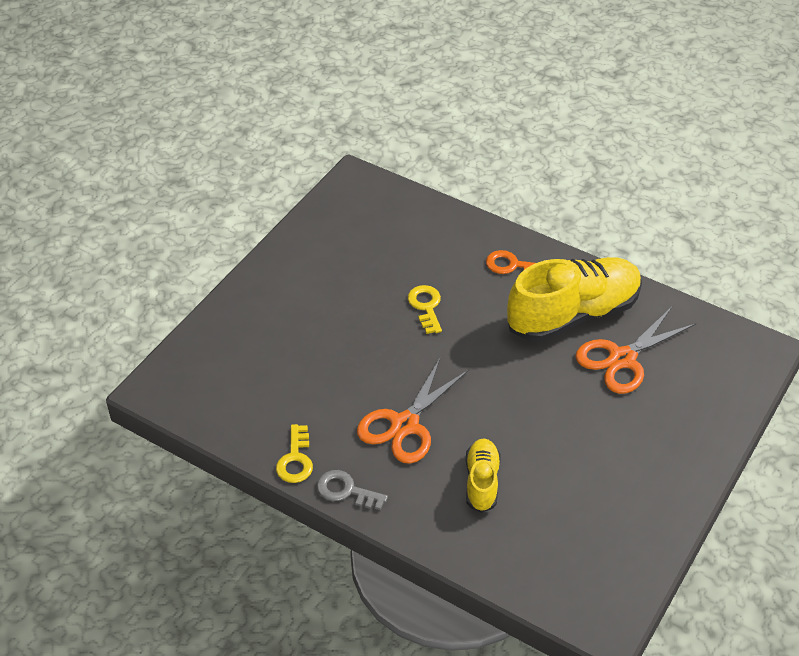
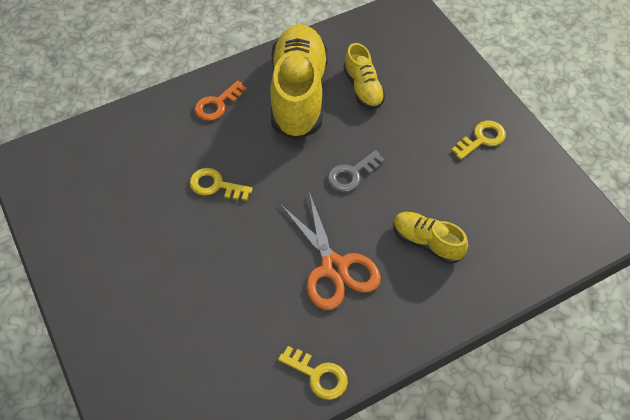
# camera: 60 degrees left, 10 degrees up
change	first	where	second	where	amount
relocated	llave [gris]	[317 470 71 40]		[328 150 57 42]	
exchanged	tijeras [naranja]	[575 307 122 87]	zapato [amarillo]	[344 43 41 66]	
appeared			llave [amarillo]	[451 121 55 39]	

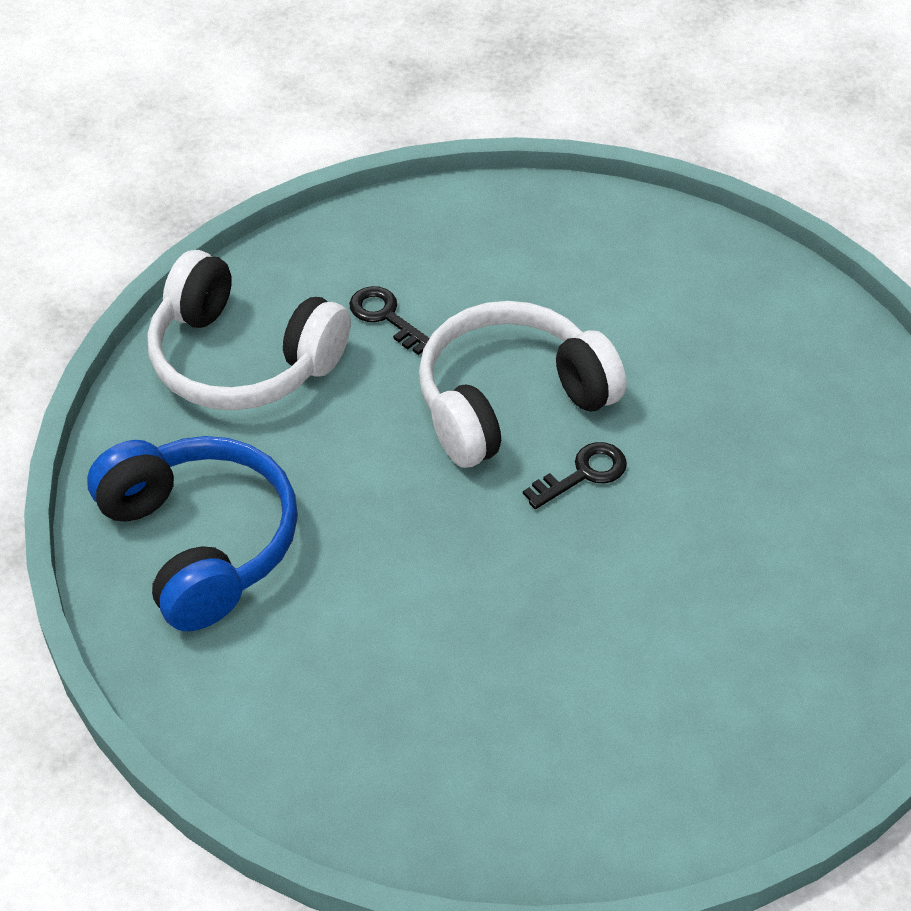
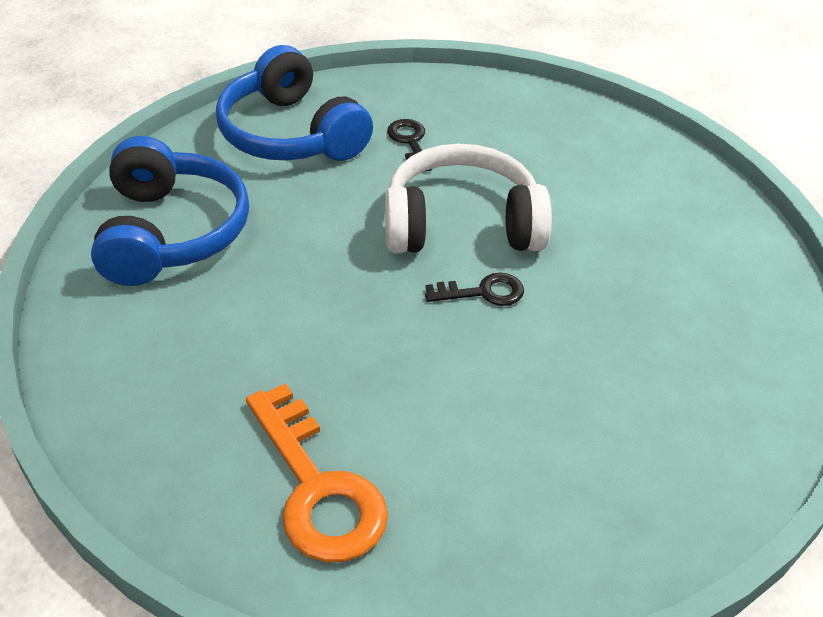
# camera: 25 degrees right, 5 degrees down
change	first	where	second	where	amount
colour	auriculares [blanco]	[147 250 204 160]	auriculares [azul]	[216 45 157 116]	
appeared			llave [naranja]	[246 383 142 180]	

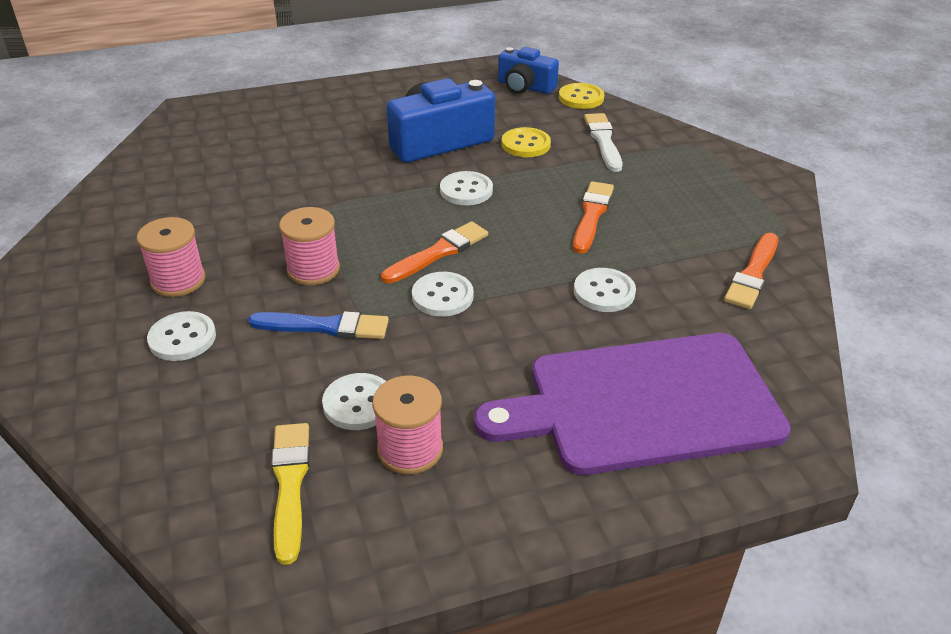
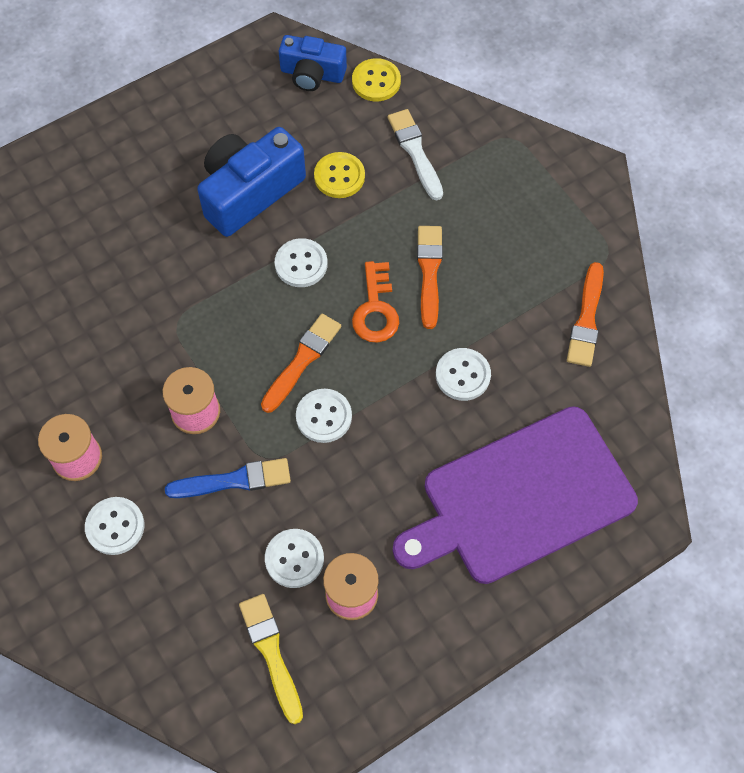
# camera: 15 degrees left, 25 degrees up
change	first	where	second	where	amount
appeared			llave [naranja]	[352 261 47 82]	

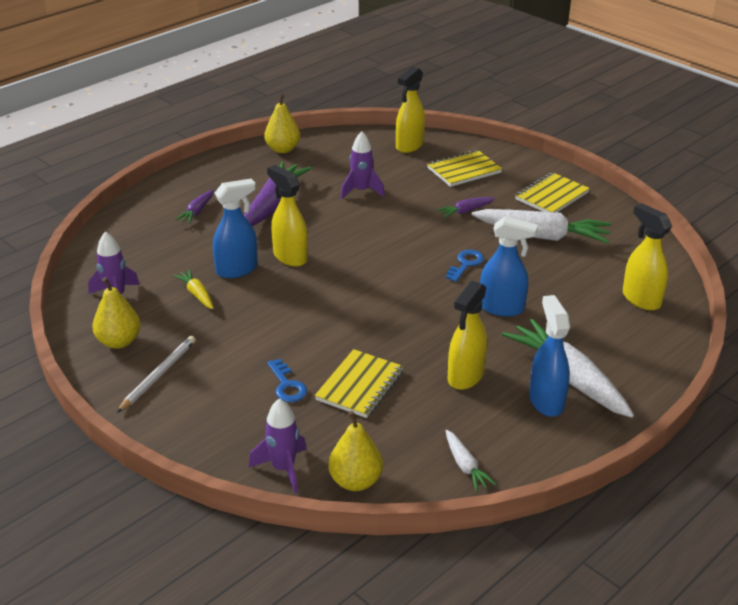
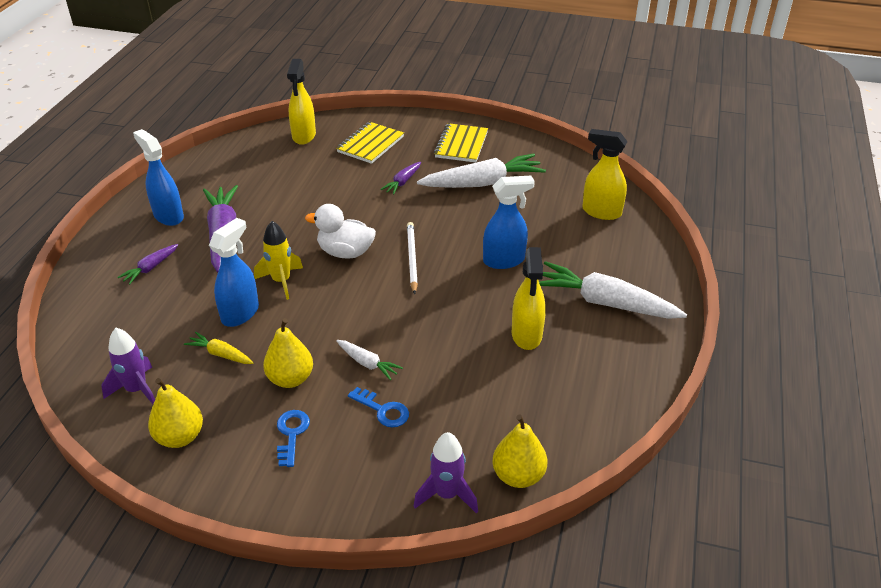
# camera: 30 degrees left, 5 degrees up
change	first	where	second	where	amount
spun	zanahoria [morado]	[175 190 39 34]		[117 244 61 41]	45 degrees clockwise
relocated	pulverizador [azul]	[529 295 41 122]		[133 129 51 97]	
exchanged	pulverizador [amarillo]	[267 165 41 102]	cohete [amarillo]	[254 221 49 79]	
relocated	pera [amarillo]	[264 94 36 59]		[263 318 50 70]	
relocated	llave [azul]	[446 250 38 32]		[277 410 33 57]	
appeared			pato [blanco]	[305 204 71 55]	
relocated	zanahoria [blanco]	[446 430 51 62]		[336 340 67 41]	
relocated	lápiz [blanco]	[117 336 79 77]		[407 222 11 72]	
missing	cuaderno [amarillo]	[315 349 89 69]			
missing	cohete [morado]	[340 131 45 68]			

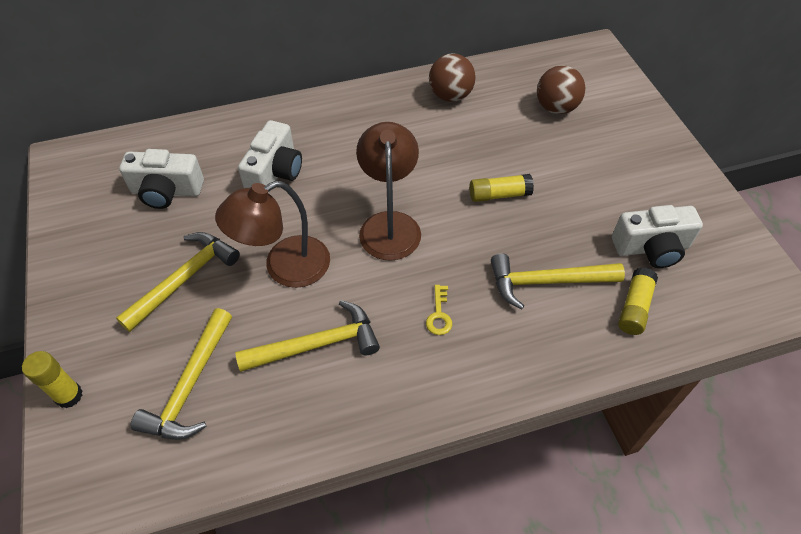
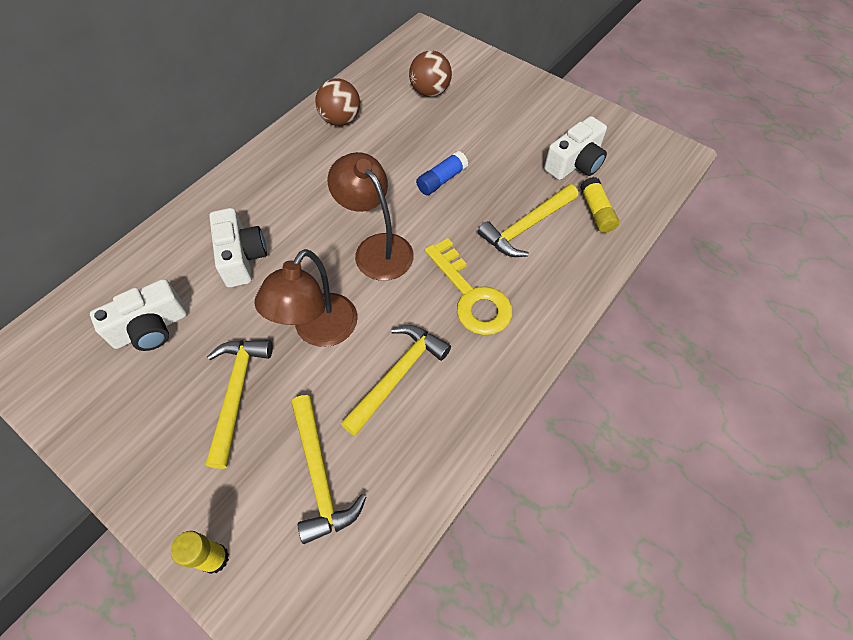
# camera: 35 degrees left, 5 degrees up
change	first	where	second	where	amount
colour	barra de pegamento [amarillo]	[469 174 65 28]	barra de pegamento [azul]	[416 151 52 44]	
size	llave [amarillo]	[426 285 26 50]		[425 238 87 97]	x2.29

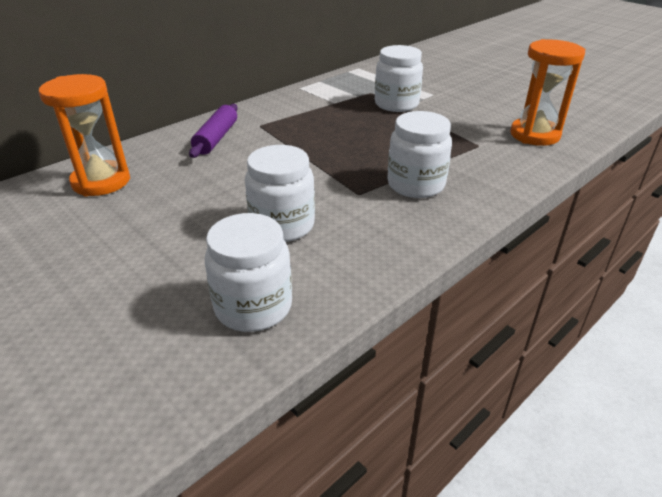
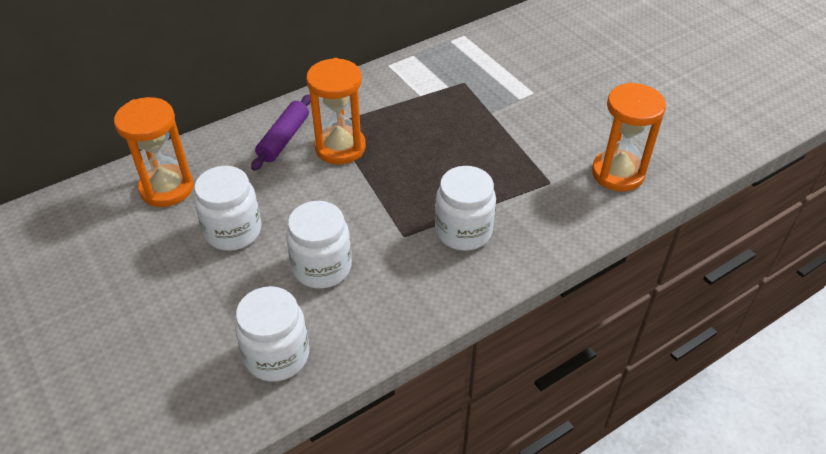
# camera: 10 degrees right, 10 degrees up
change	first	where	second	where	amount
relocated	tarro [blanco]	[375 45 48 67]		[194 166 67 85]	
appeared			reloj de arena [naranja]	[306 58 60 107]	

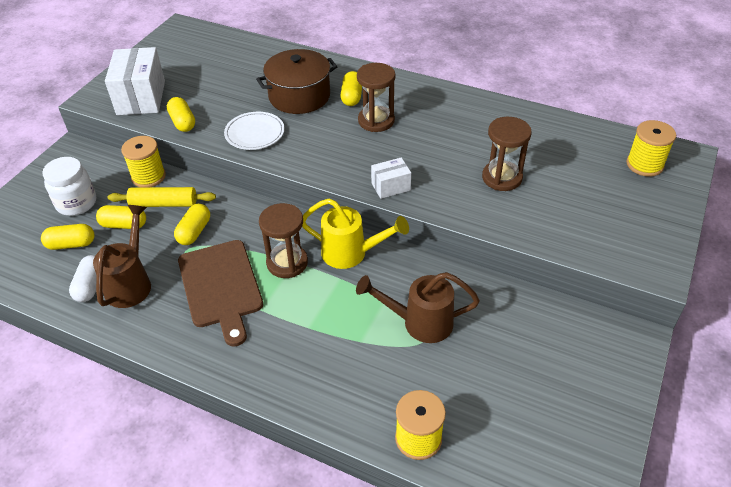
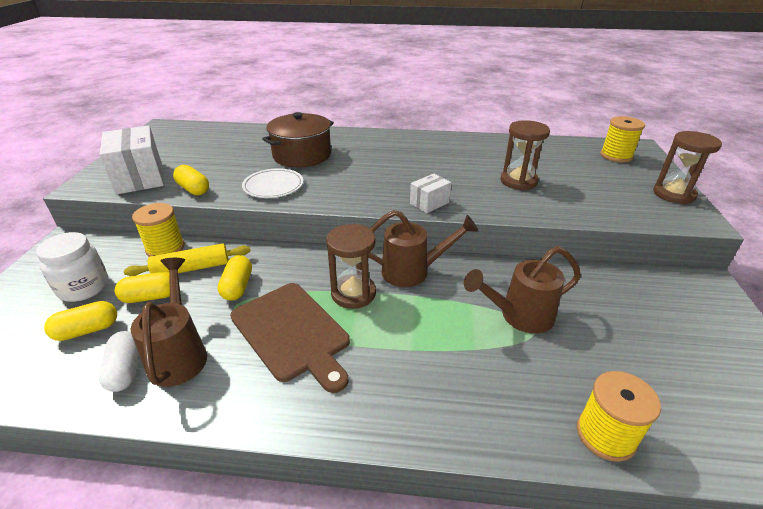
# camera: 20 degrees left, 10 degrees down
change	first	where	second	where	amount
colour	regadera [amarillo]	[302 198 107 71]	regadera [marrón]	[368 210 110 77]	
relocated	reloj de arena [marrón]	[357 63 38 69]		[653 131 69 73]	
missing	cápsula [amarillo]	[340 71 22 35]			

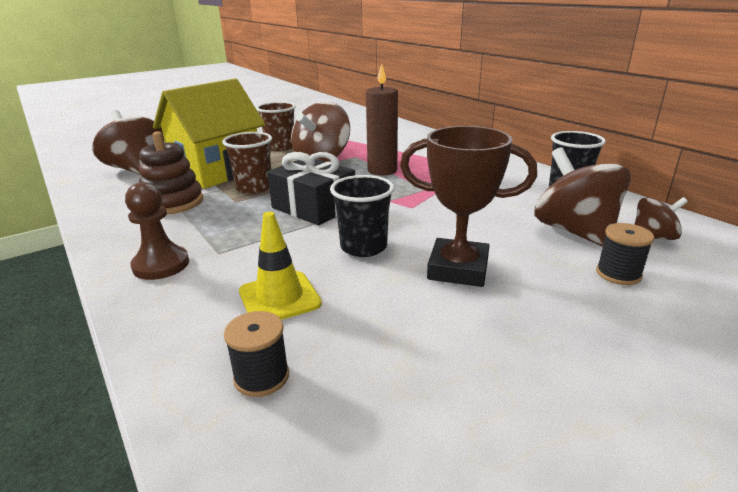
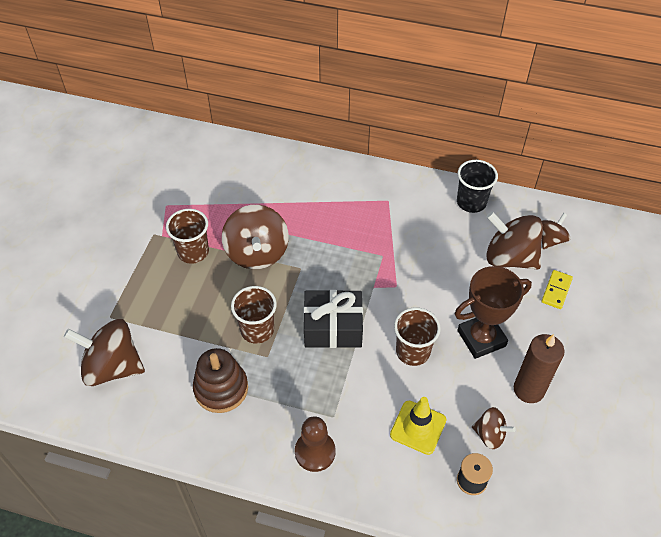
# camera: 40 degrees left, 25 degrees up
change	first	where	second	where	amount
colour	vaso [negro]	[330 175 64 82]	vaso [marrón]	[394 307 47 59]	
appeared			peonza [marrón]	[472 407 44 42]	
relocated	vela [marrón]	[366 63 32 113]		[514 334 51 69]	
exchanged	carrete [negro]	[596 223 58 62]	ficha de dominó [amarillo]	[541 270 32 39]	
missing	casa [amarillo]	[153 79 112 110]			

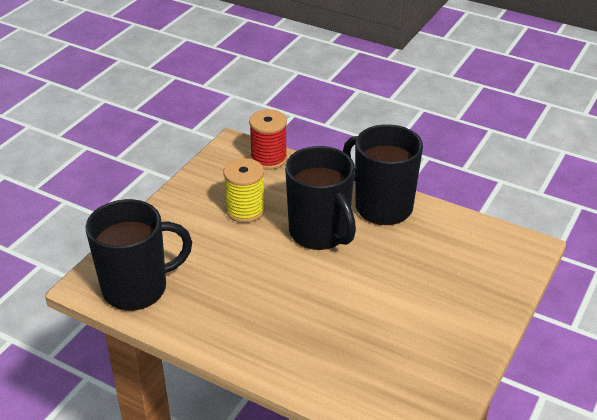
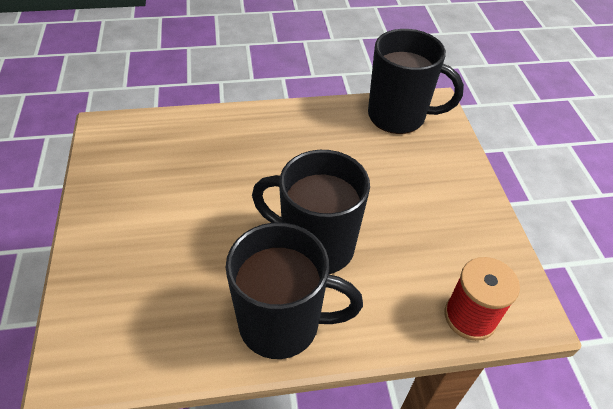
# camera: 140 degrees right, 10 degrees up
change	first	where	second	where	amount
spun	taza [negro]	[85 199 107 112]		[368 29 96 105]	105 degrees counterclockwise
missing	carrete [amarillo]	[223 158 42 65]			

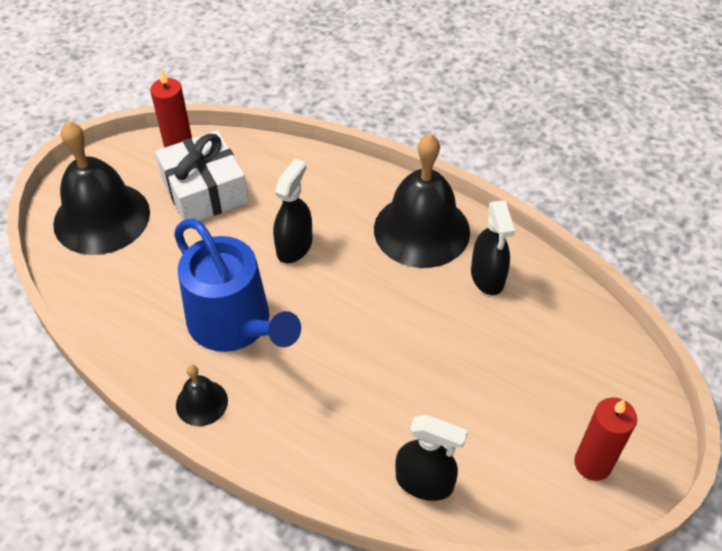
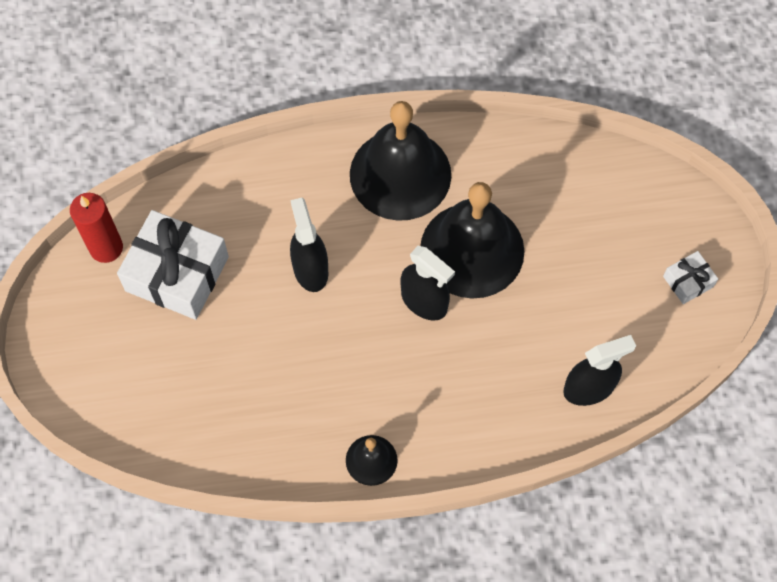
# camera: 40 degrees left, 15 degrees up
change	first	where	second	where	amount
relocated	pulverizador [negro]	[471 201 44 94]		[400 246 55 75]	
relocated	campana [negro]	[53 121 97 134]		[420 182 105 117]	
exchanged	vela [rojo]	[574 397 63 84]	regalo [blanco]	[663 251 55 53]	
missing	regadera [azul]	[174 219 127 133]			

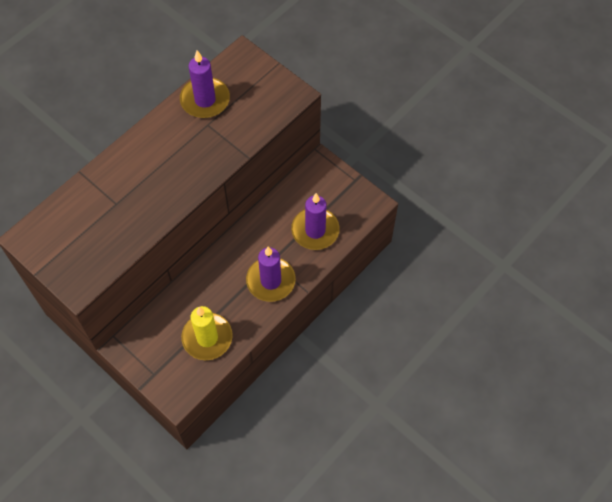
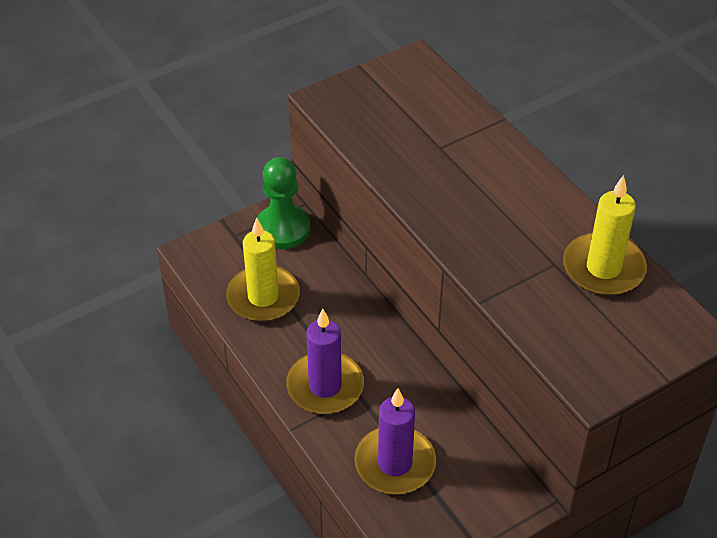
# camera: 105 degrees right, 15 degrees down
change	first	where	second	where	amount
appeared			peón [verde]	[257 157 53 92]	
colour	vela [morado]	[180 50 50 68]	vela [amarillo]	[563 175 84 121]	

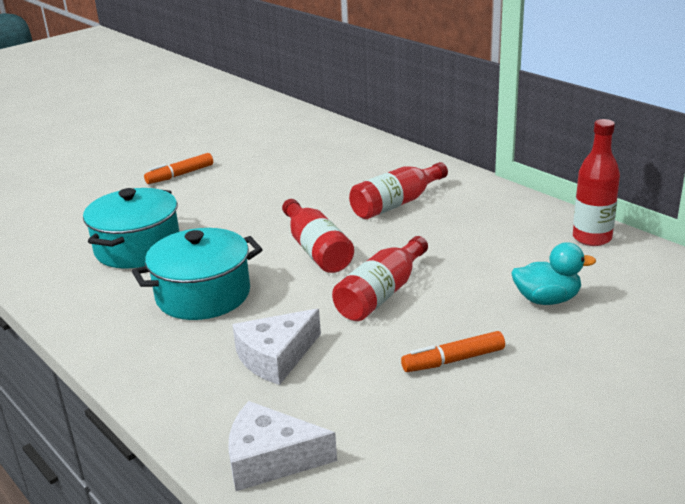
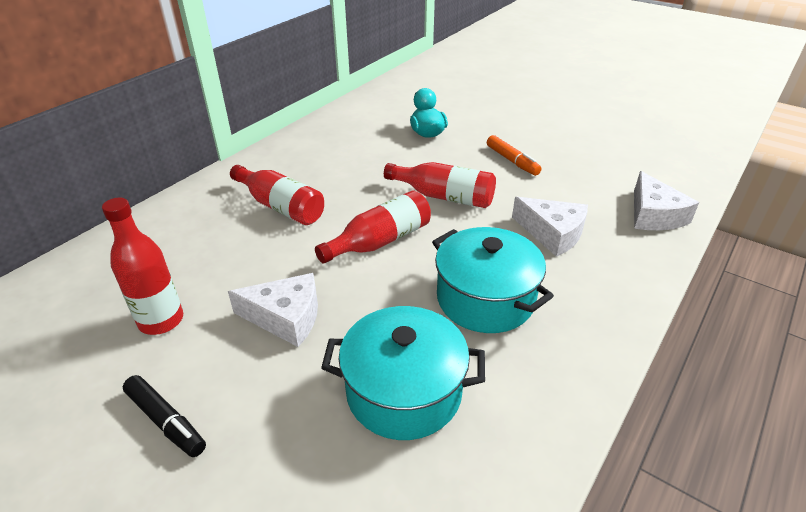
# camera: 105 degrees left, 10 degrees up
change	first	where	second	where	amount
relocated	botella [rojo]	[573 119 47 127]		[102 198 81 137]	
colour	rotulador [naranja]	[144 153 69 31]	rotulador [negro]	[123 375 83 82]	
appeared			queso [blanco]	[228 273 90 74]	

